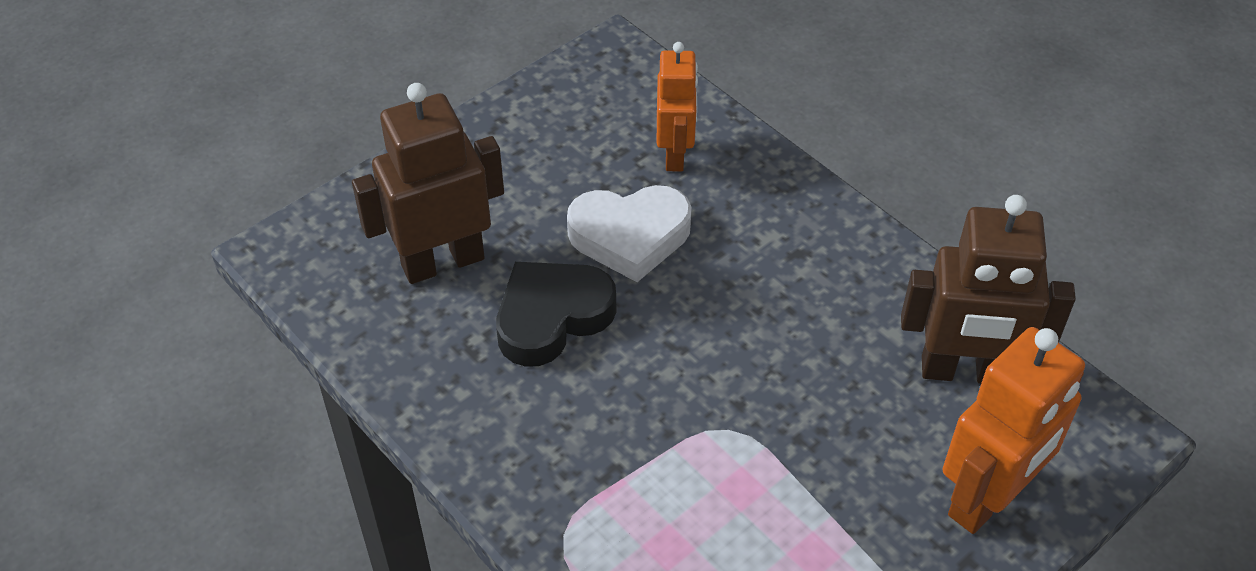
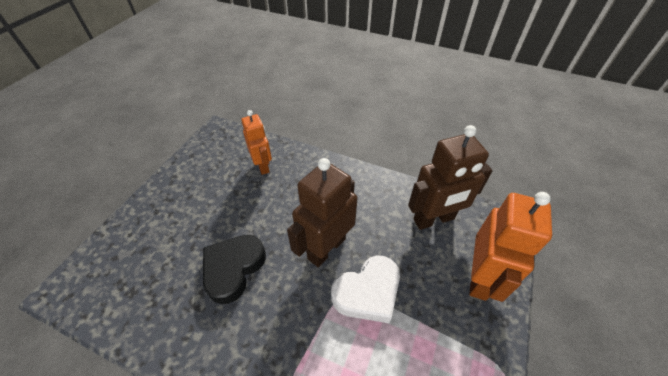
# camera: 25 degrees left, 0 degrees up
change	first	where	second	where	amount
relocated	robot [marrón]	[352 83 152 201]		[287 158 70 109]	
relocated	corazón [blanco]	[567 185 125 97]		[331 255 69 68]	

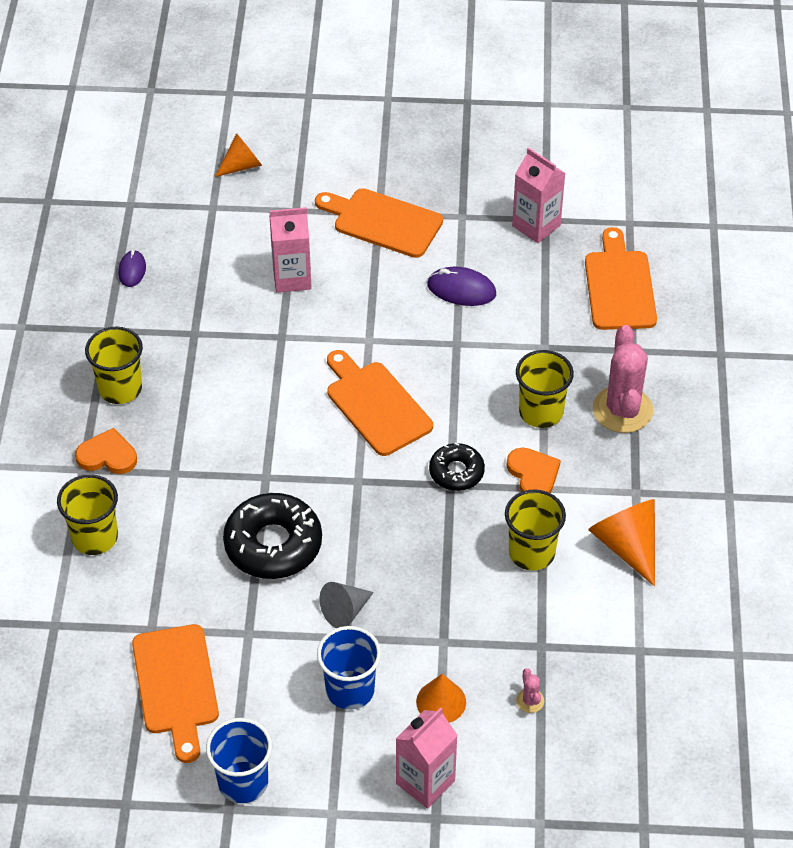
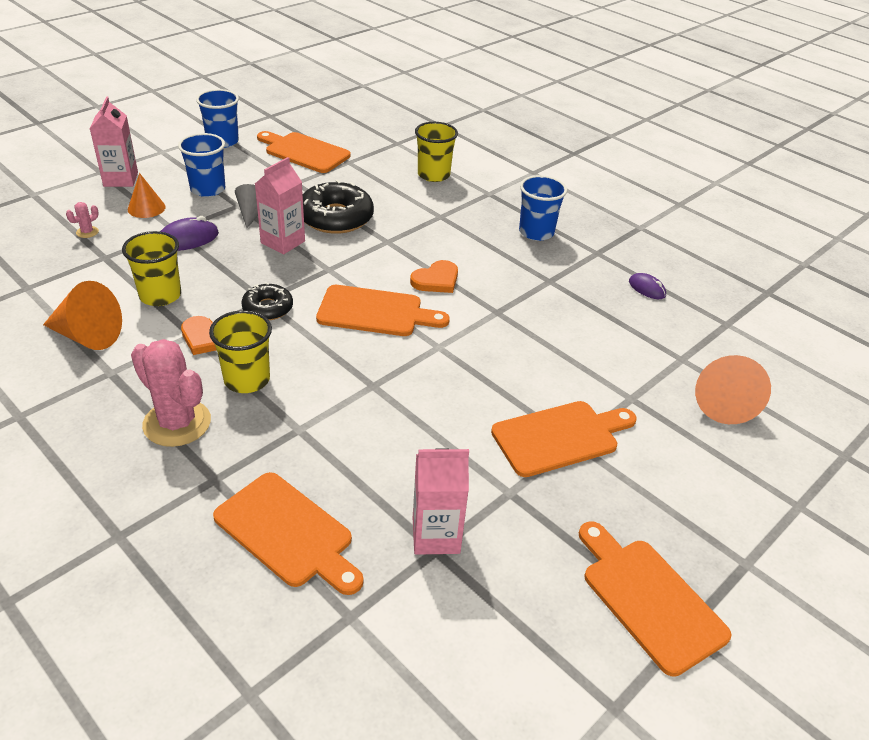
# camera: 130 degrees right, 10 degrees down
change	first	where	second	where	amount
spun	cactus [rosa]	[516 668 28 45]		[66 202 33 36]	75 degrees counterclockwise
relocated	ratón [morado]	[427 267 69 39]		[160 216 59 35]	
relocated	cartón de leche [rosa]	[269 207 43 86]		[255 157 50 97]	
relocated	corazón [naranja]	[75 428 62 46]		[410 260 48 33]	
colour	vaso [amarillo]	[85 327 58 77]	vaso [azul]	[519 175 48 66]	
appeared			tabla de cortar [naranja]	[579 521 152 156]	
size	cono [naranja]	[215 133 47 44]		[695 355 76 69]	x1.53

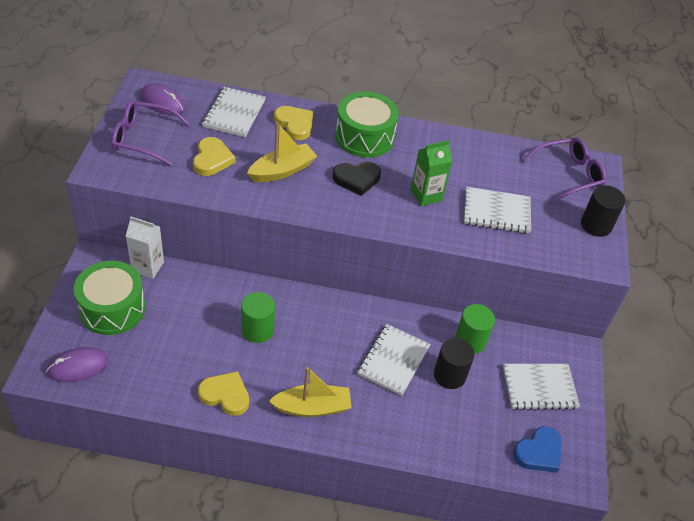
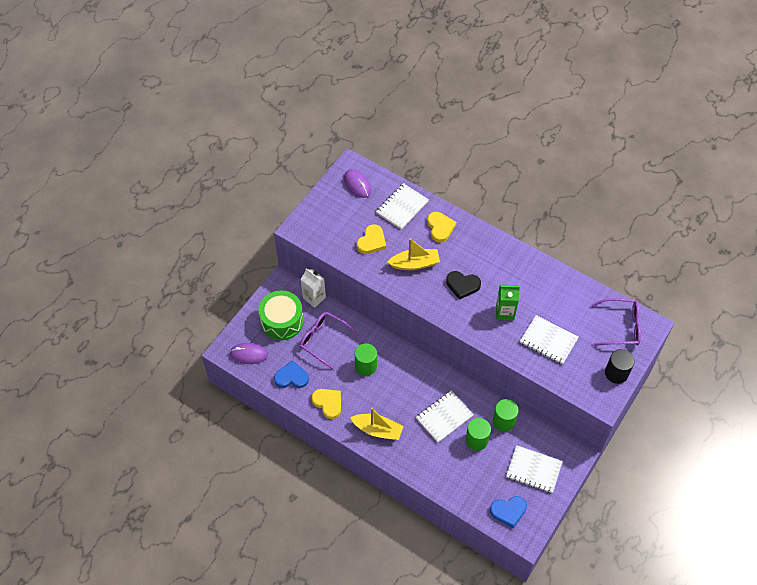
# camera: 30 degrees right, 10 degrees up
change	first	where	second	where	amount
appeared			corazón [azul]	[274 360 35 28]	
relocated	gafas [morado]	[111 100 79 66]		[300 312 59 58]	
colour	cilindro [negro]	[434 338 41 51]	cilindro [verde]	[466 418 25 33]	
missing	tambor [verde]	[335 91 64 67]			

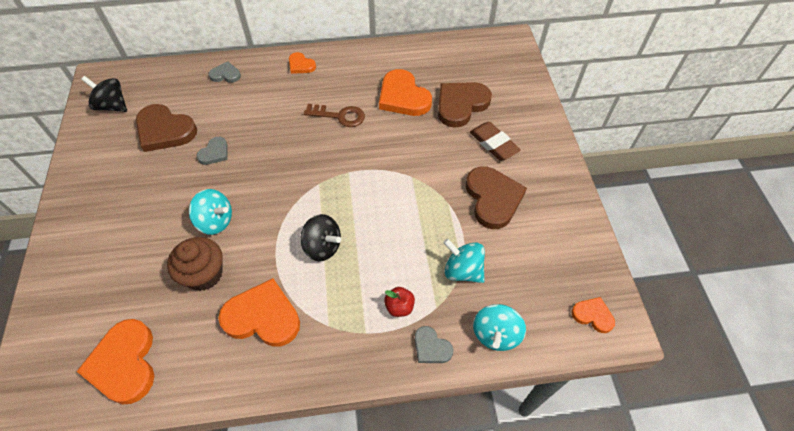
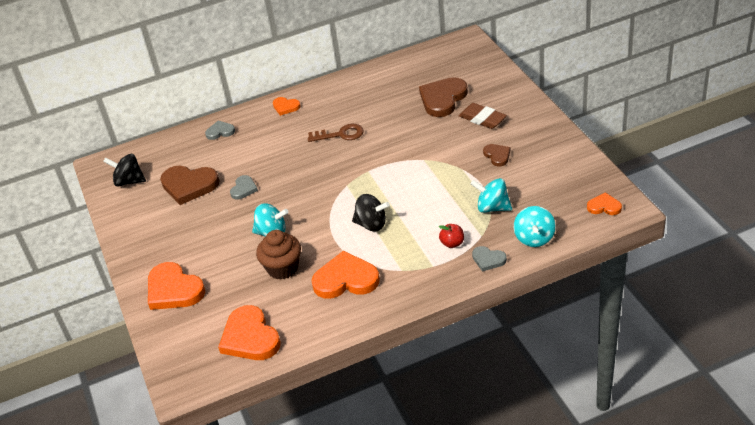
# camera: 10 degrees left, 15 degrees down
change	first	where	second	where	amount
relocated	corazón [naranja]	[379 69 53 47]		[148 262 57 48]	
size	corazón [marrón]	[466 166 61 63]		[483 144 27 22]	x0.52

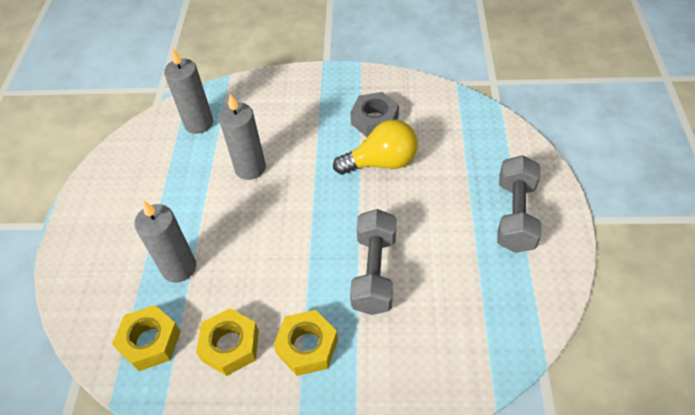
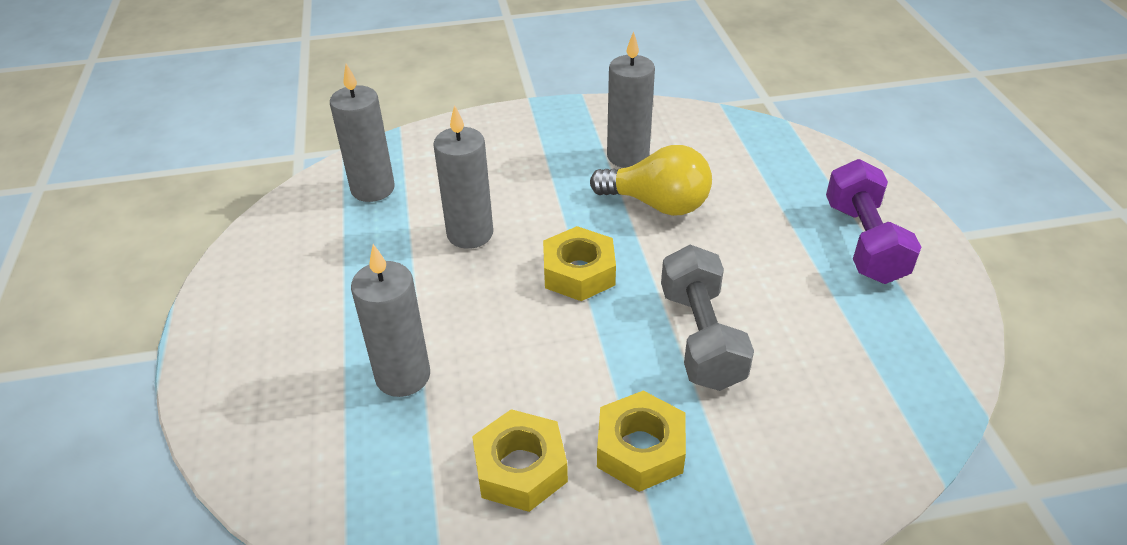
# camera: 15 degrees left, 10 degrees down
change	first	where	second	where	amount
relocated	tuerca [amarillo]	[112 305 69 66]		[543 226 73 75]	
spun	bombilla [amarillo]	[333 120 85 55]		[590 145 122 71]	45 degrees clockwise
exchanged	tuerca [gris]	[350 92 49 45]	vela [gris]	[607 31 48 137]	
colour	mancuerna [gris]	[497 155 45 98]	mancuerna [morado]	[826 159 95 125]	

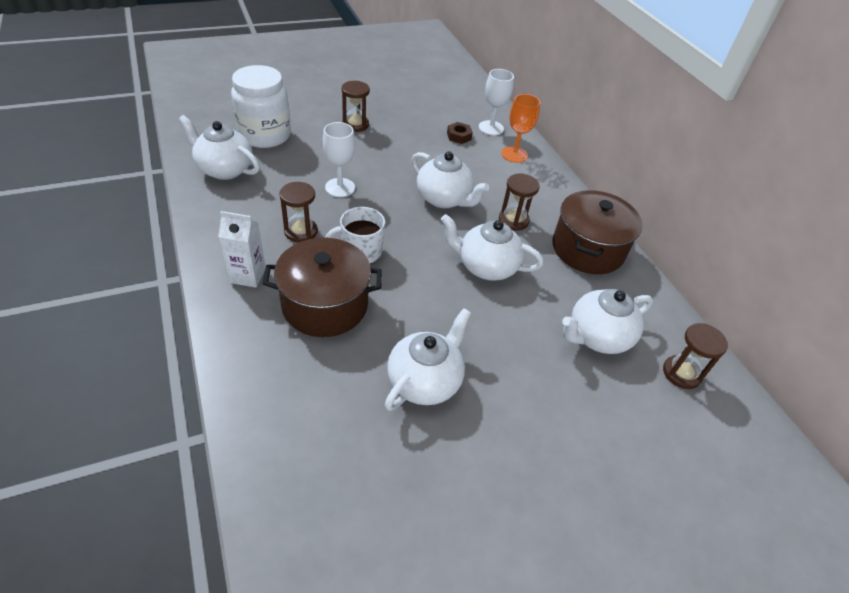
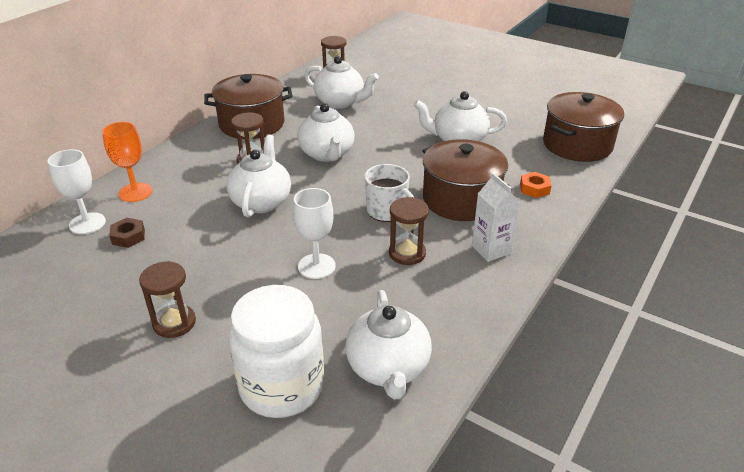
# camera: 120 degrees left, 10 degrees down
change	first	where	second	where	amount
appeared			tuerca [naranja]	[520 172 32 26]	
appeared			olla [marrón]	[543 92 81 70]	

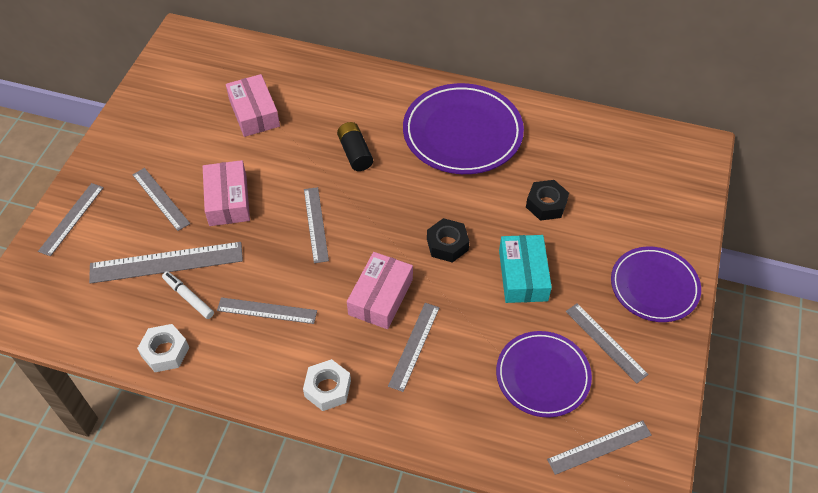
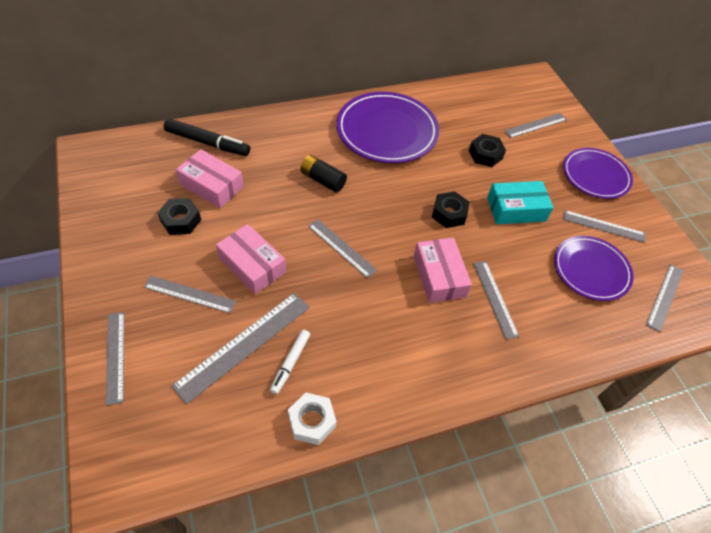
# camera: 40 degrees left, 0 degrees up
change	first	where	second	where	amount
appeared			tuerca [negro]	[157 198 44 37]	
appeared			rotulador [negro]	[164 118 86 38]	
spun	rotulador [blanco]	[162 271 52 48]		[270 330 40 64]	75 degrees counterclockwise
spun	caja [turquesa]	[499 235 53 68]		[487 181 67 43]	60 degrees counterclockwise
relocated	regla [gris]	[217 297 100 27]		[504 113 63 25]	
missing	tuerca [blanco]	[303 359 48 52]			

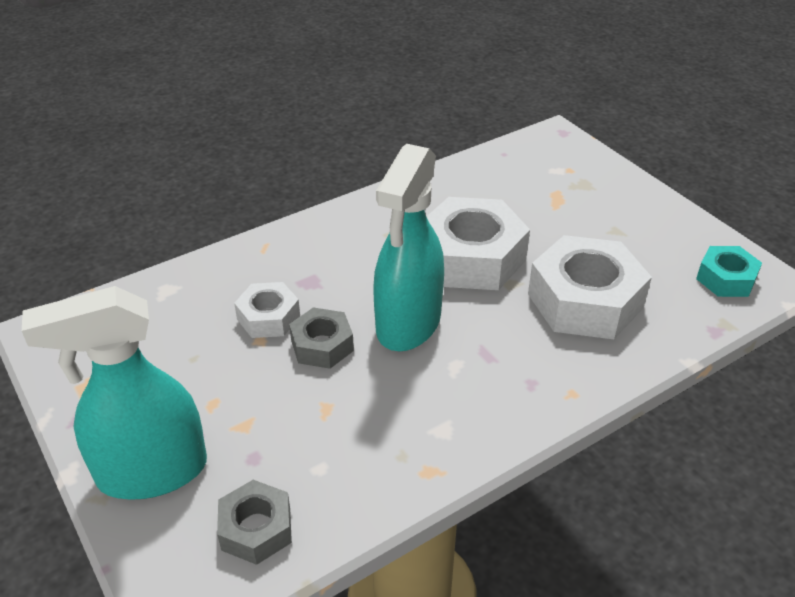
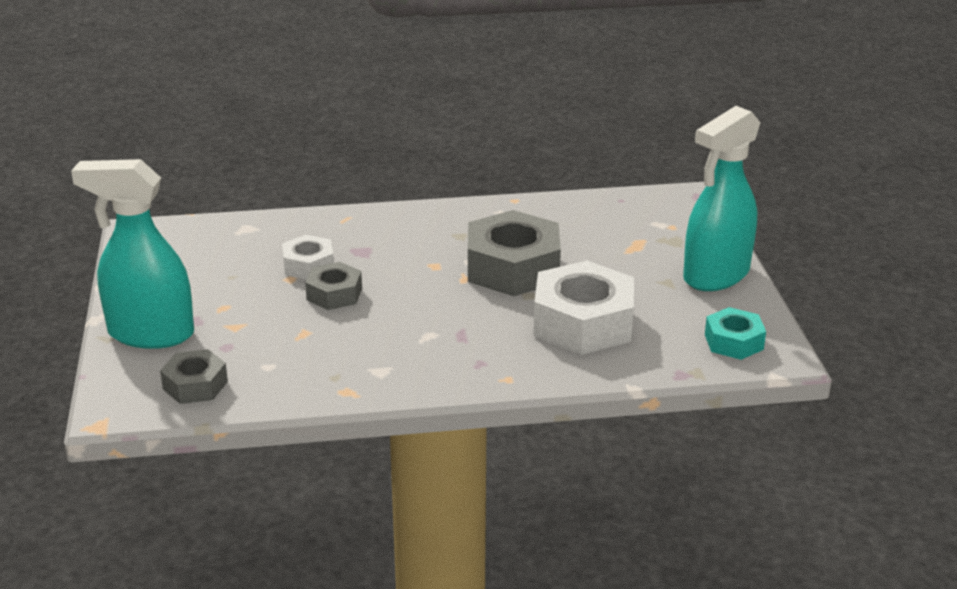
# camera: 25 degrees right, 10 degrees down
change	first	where	second	where	amount
colour	tuerca [blanco]	[426 197 104 93]	tuerca [gris]	[468 210 93 86]	
relocated	pulverizador [turquesa]	[373 144 71 207]		[683 106 78 185]	

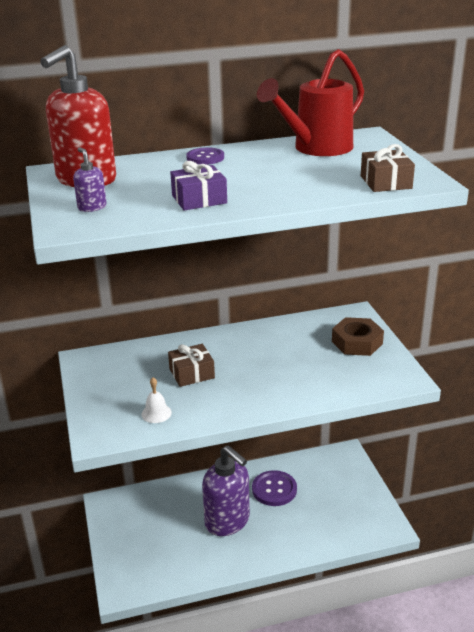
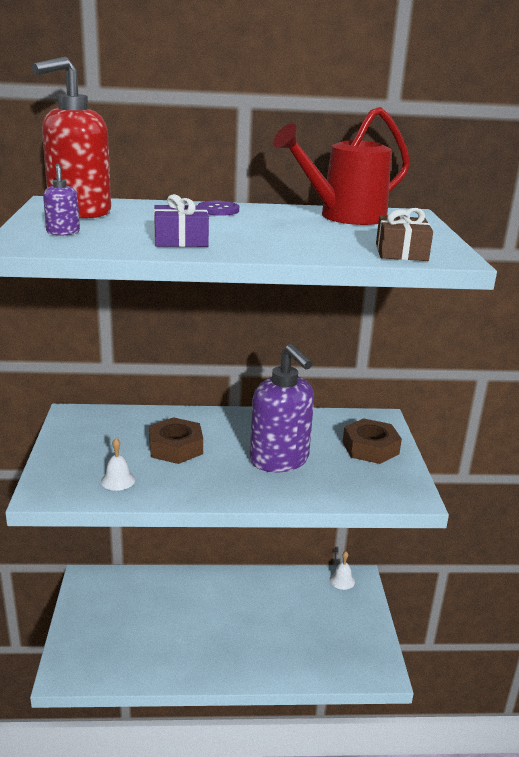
# camera: 10 degrees right, 5 degrees down
change	first	where	second	where	amount
exchanged	regalo [marrón]	[168 344 47 43]	tuerca [marrón]	[149 417 54 47]	
relocated	dispensador de jabón [morado]	[202 445 48 91]		[250 344 64 128]	
appeared			campana [blanco]	[330 551 25 39]	
missing	botón [morado]	[252 470 45 36]			

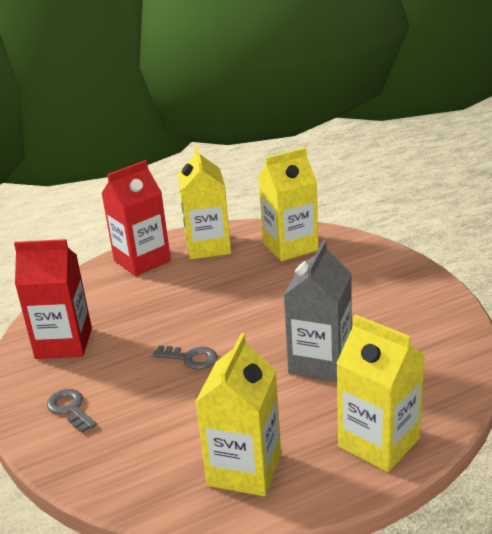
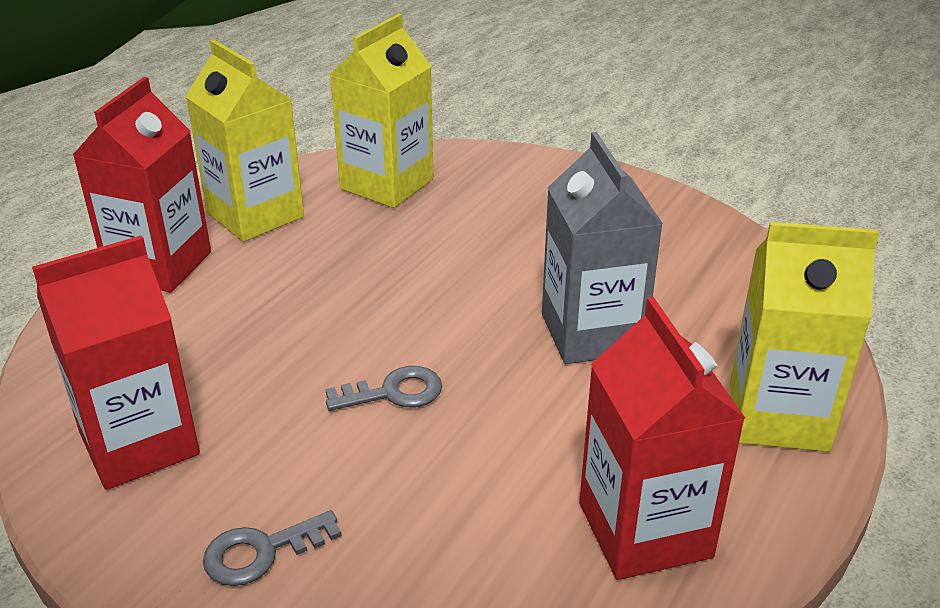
# camera: 35 degrees left, 5 degrees up
change	first	where	second	where	amount
spun	llave [gris]	[47 389 50 44]		[203 510 139 76]	45 degrees counterclockwise
colour	cartón de leche [amarillo]	[195 333 86 163]	cartón de leche [rojo]	[579 297 166 283]	

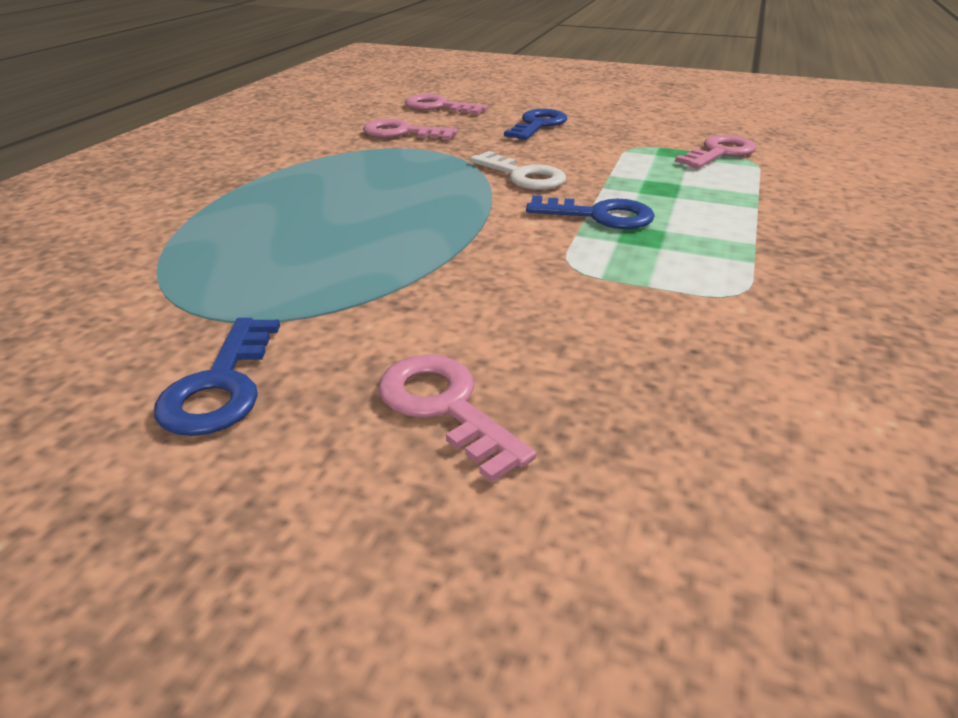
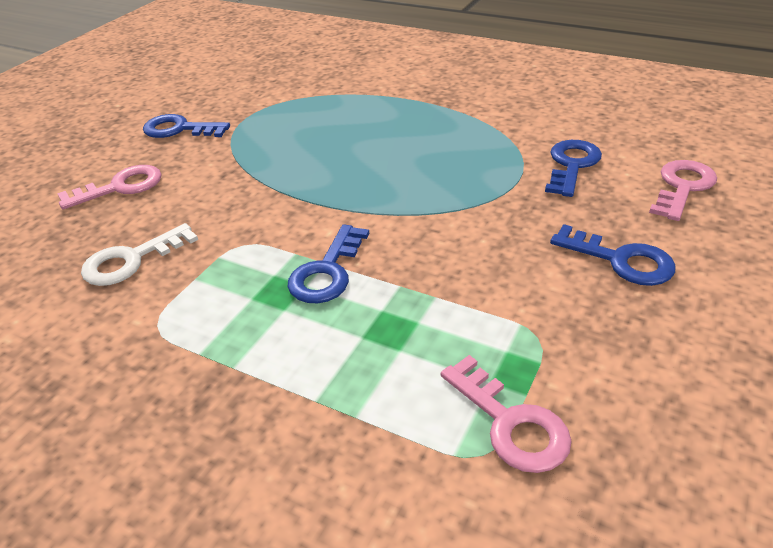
# camera: 100 degrees right, 5 degrees up
change	first	where	second	where	amount
relocated	llave [blanco]	[470 151 96 39]		[81 223 117 63]	
colour	llave [rosa]	[363 119 95 21]	llave [azul]	[545 140 57 57]	

